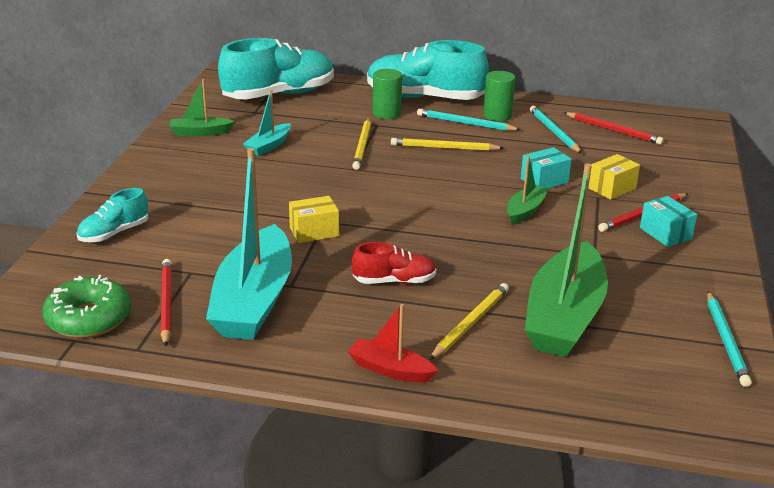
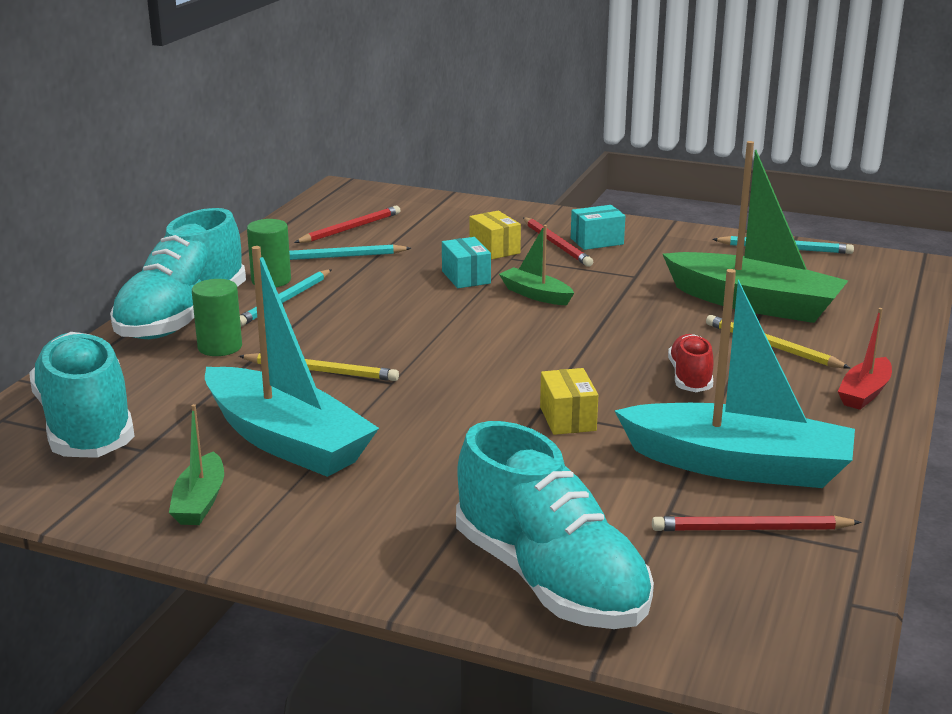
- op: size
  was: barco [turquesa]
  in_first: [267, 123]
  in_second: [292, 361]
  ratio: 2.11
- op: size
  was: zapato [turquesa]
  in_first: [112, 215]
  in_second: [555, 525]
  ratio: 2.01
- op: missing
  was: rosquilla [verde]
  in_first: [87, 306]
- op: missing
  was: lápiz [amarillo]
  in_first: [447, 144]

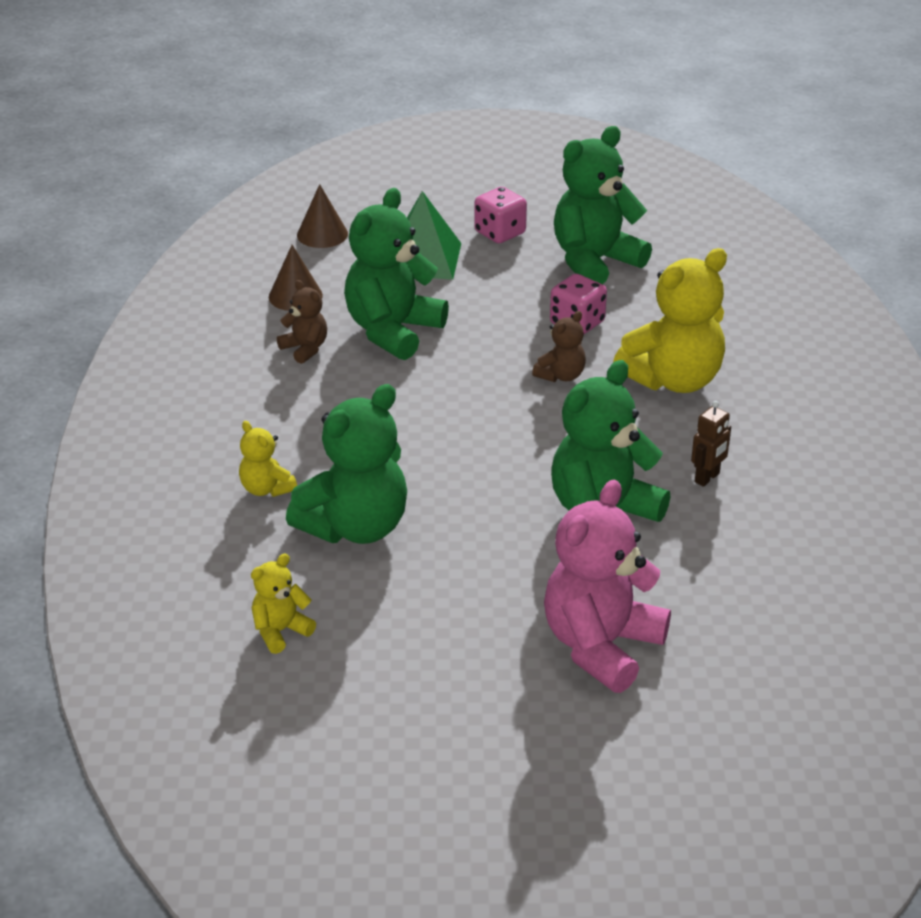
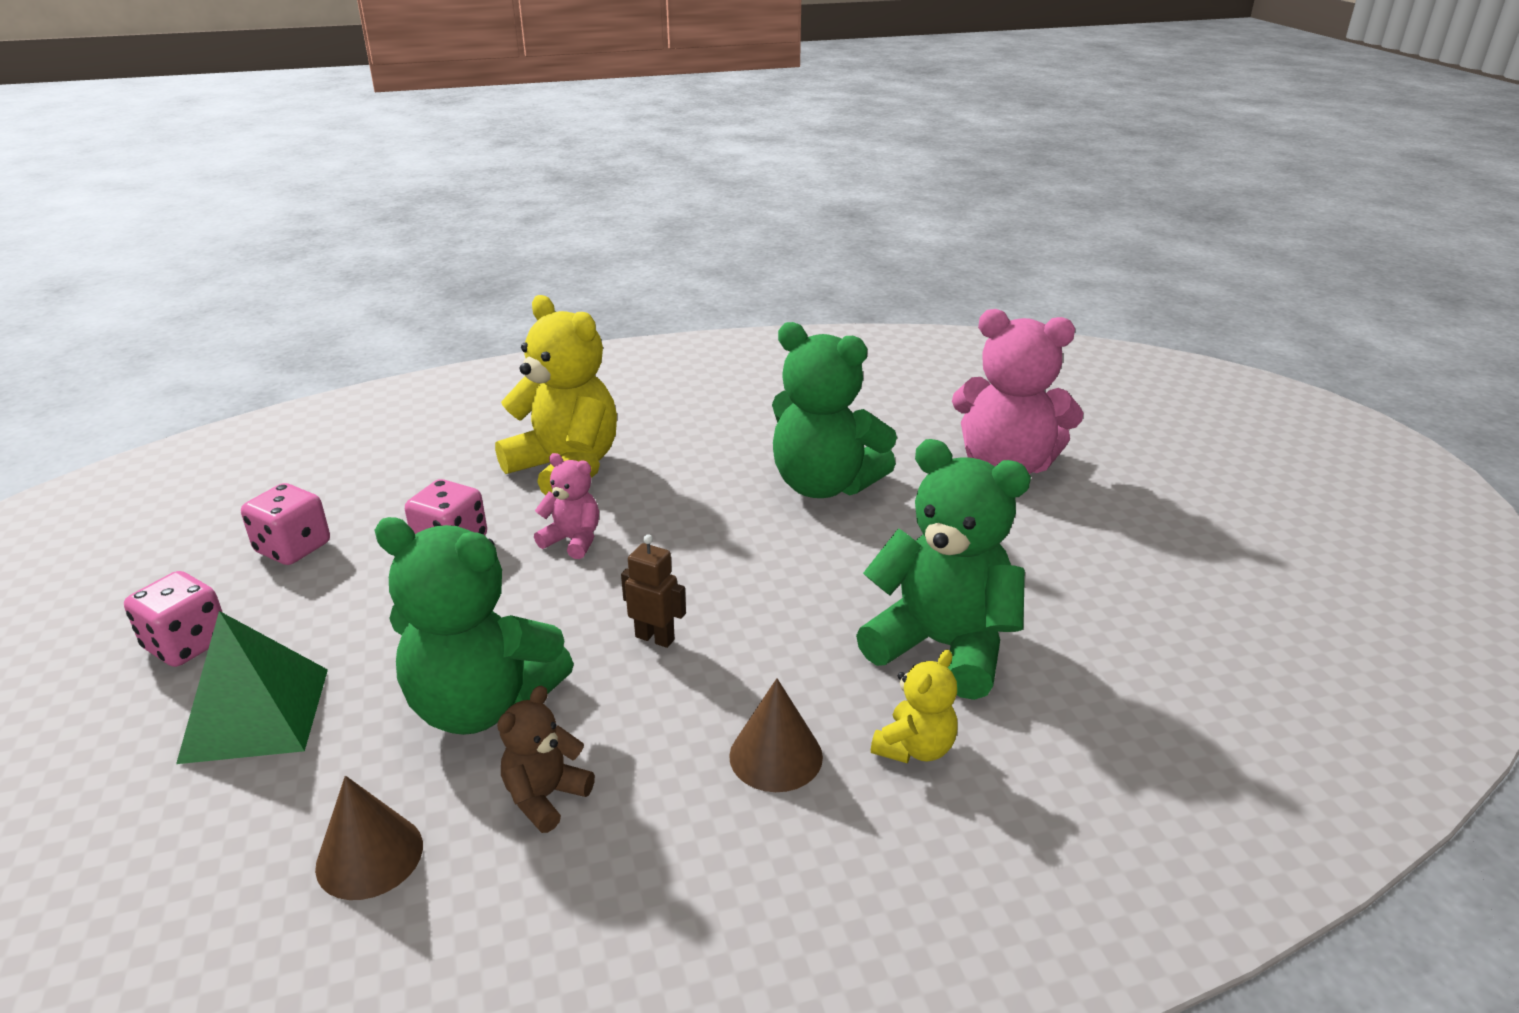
- op: exchanged
  was: osito [verde]
  now: dado [rosa]
  in_first: [603, 205]
  in_second: [285, 524]
- op: colour
  was: osito [marrón]
  now: osito [rosa]
  in_first: [559, 346]
  in_second: [566, 506]
- op: relocated
  was: robot [marrón]
  in_first: [711, 444]
  in_second: [653, 591]
- op: relocated
  was: cono [marrón]
  in_first: [322, 216]
  in_second: [776, 735]
- op: missing
  was: osito [amarillo]
  in_first: [283, 604]

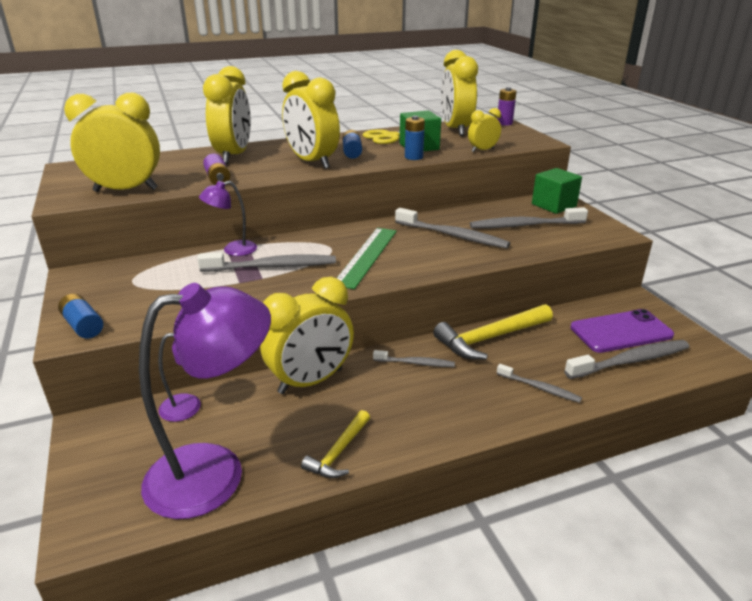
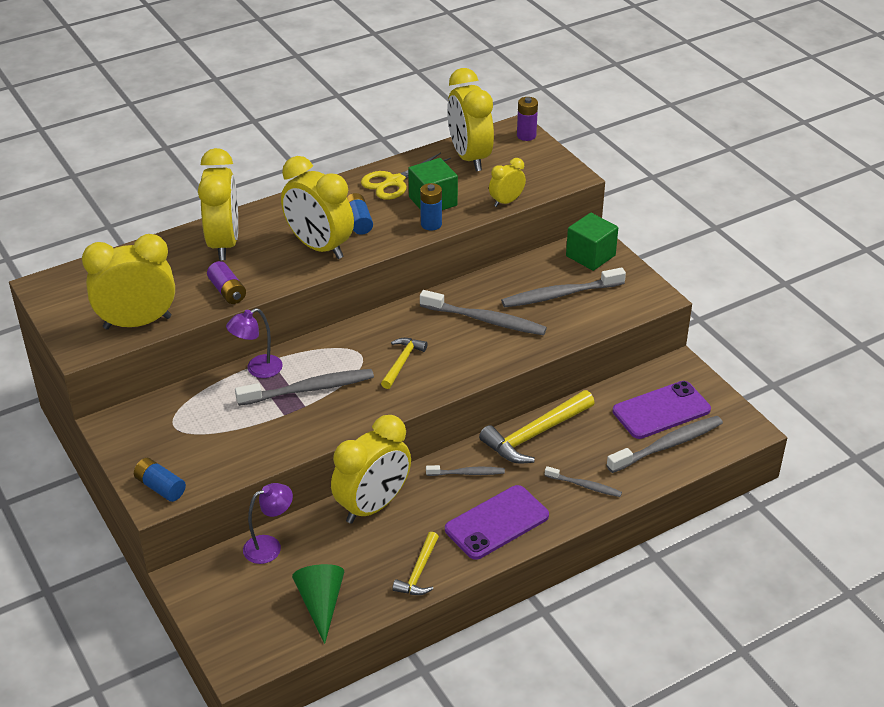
- op: exchanged
  was: lámpara [morado]
  now: cono [verde]
  in_first: [205, 401]
  in_second: [318, 604]
- op: exchanged
  was: regla [verde]
  now: martillo [amarillo]
  in_first: [367, 258]
  in_second: [404, 363]
- op: appeared
  now: móvil [morado]
  in_second: [497, 522]

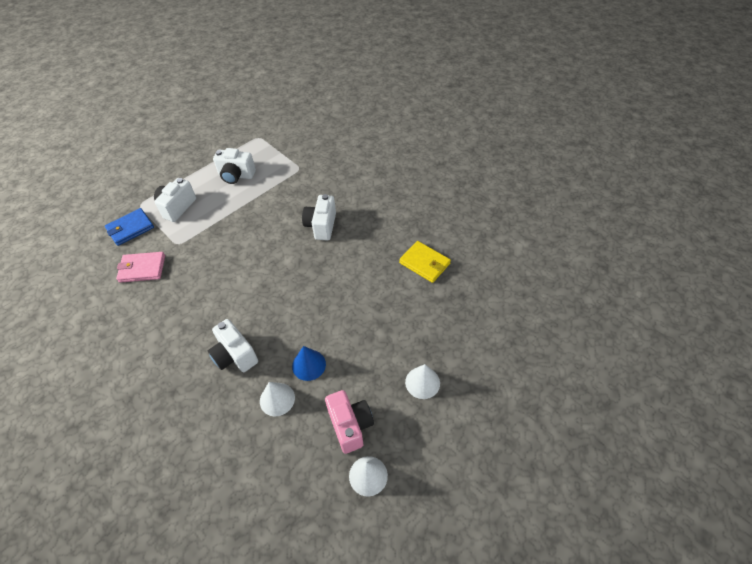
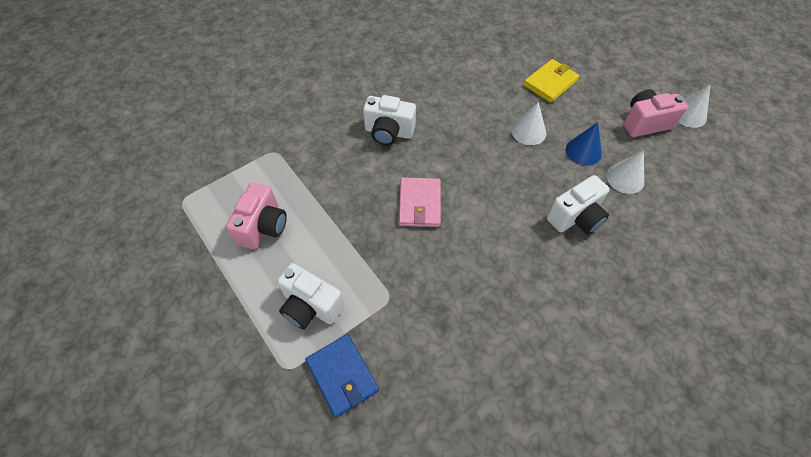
- op: colour
  was: cámara [blanco]
  now: cámara [rosa]
  in_first: [234, 166]
  in_second: [256, 216]
- op: relocated
  was: cartera [rosa]
  in_first: [140, 267]
  in_second: [420, 202]
- op: relocated
  was: cono [blanco]
  in_first: [422, 381]
  in_second: [528, 123]
- op: relocated
  was: cartera [amarillo]
  in_first: [425, 262]
  in_second: [551, 81]

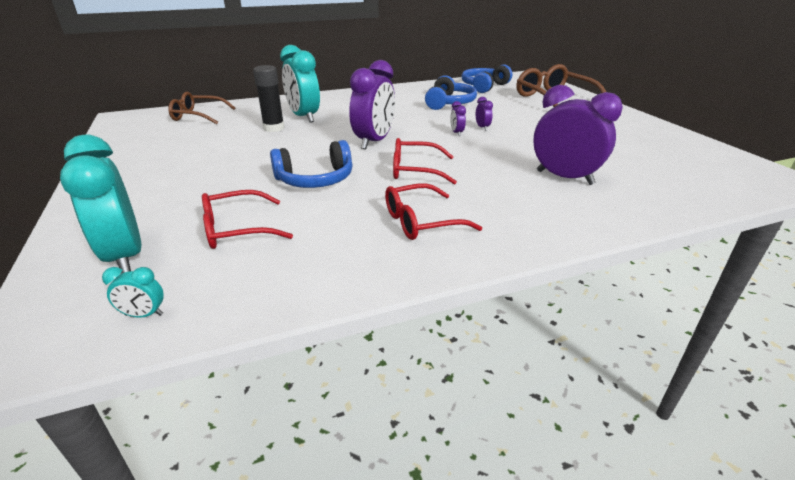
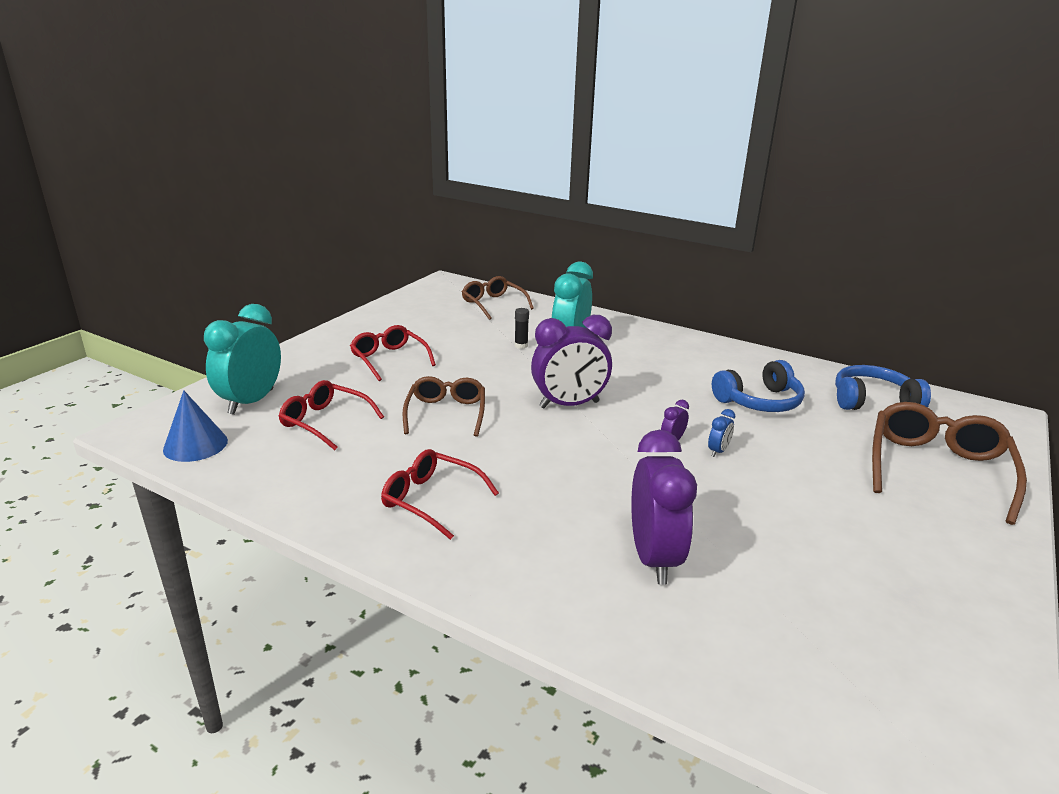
- op: exchanged
  was: despertador [turquesa]
  now: cono [azul]
  in_first: [133, 292]
  in_second: [195, 426]
- op: relocated
  was: gafas [rojo]
  in_first: [425, 161]
  in_second: [393, 353]
- op: exchanged
  was: auriculares [azul]
  now: gafas [marrón]
  in_first: [311, 164]
  in_second: [444, 406]
- op: size
  was: barra de pegamento [negro]
  in_first: [269, 98]
  in_second: [522, 328]
  ratio: 0.56
- op: colour
  was: despertador [morado]
  now: despertador [azul]
  in_first: [484, 114]
  in_second: [721, 433]

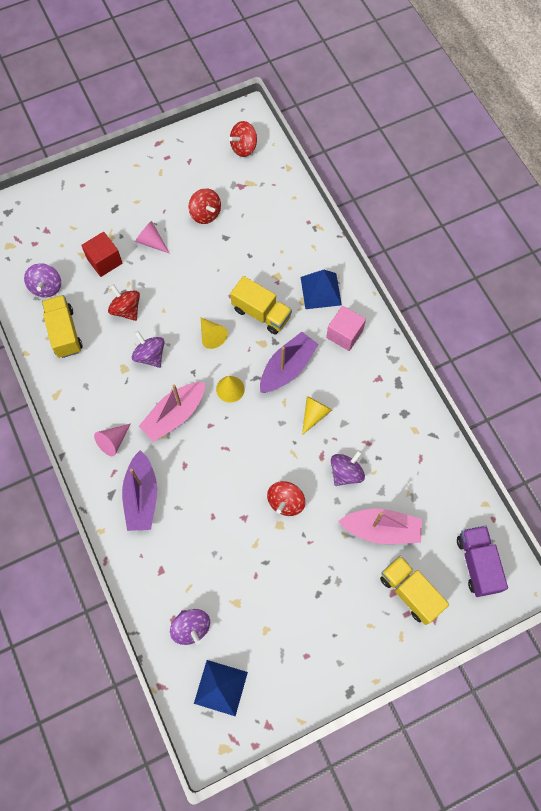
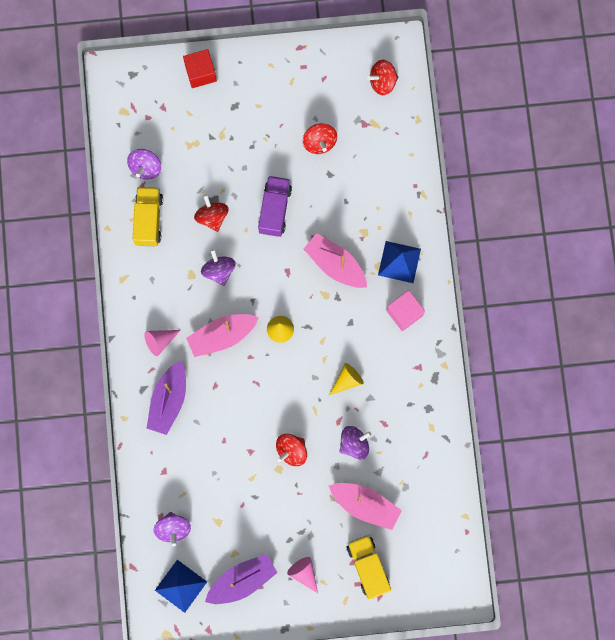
- op: relocated
  was: cubo [rojo]
  in_first: [102, 254]
  in_second: [200, 68]
- op: relocated
  was: barco [morado]
  in_first: [289, 362]
  in_second: [241, 579]
- op: relocated
  was: camión [morado]
  in_first: [482, 561]
  in_second: [275, 206]
- op: relocated
  was: cono [rosa]
  in_first: [152, 237]
  in_second: [302, 575]
- op: exchanged
  was: camión [amarillo]
  now: barco [rosa]
  in_first: [261, 305]
  in_second: [335, 260]
- op: missing
  was: cono [amarillo]
  in_first: [214, 333]

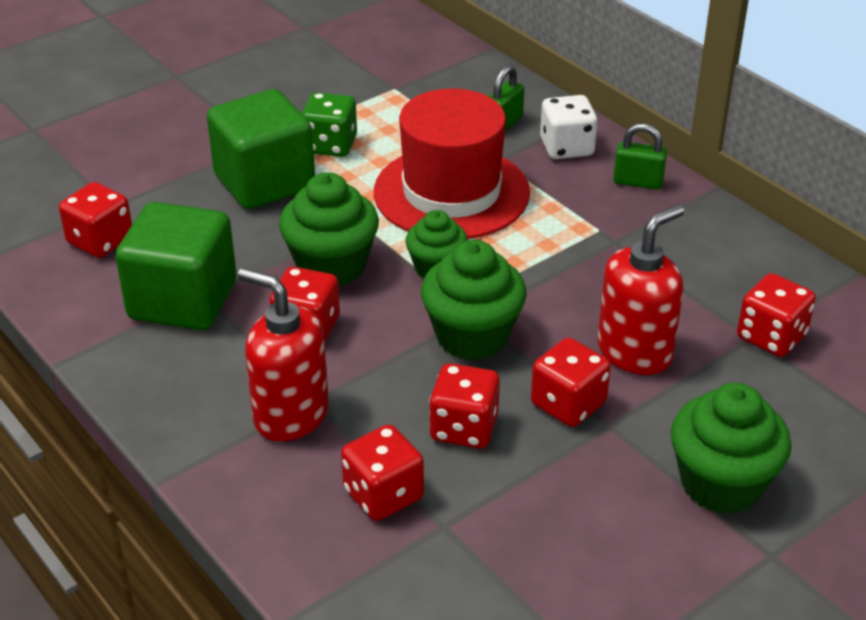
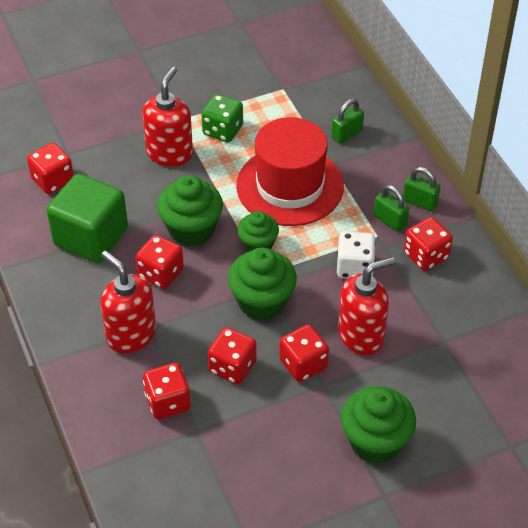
- op: exchanged
  was: cubo [verde]
  now: dispensador de jabón [rojo]
  in_first: [261, 149]
  in_second: [167, 117]
- op: relocated
  was: dado [blanco]
  in_first: [569, 127]
  in_second: [356, 255]
- op: appeared
  now: candado [verde]
  in_second: [391, 208]
- op: relocated
  was: dado [rojo]
  in_first: [776, 315]
  in_second: [428, 244]

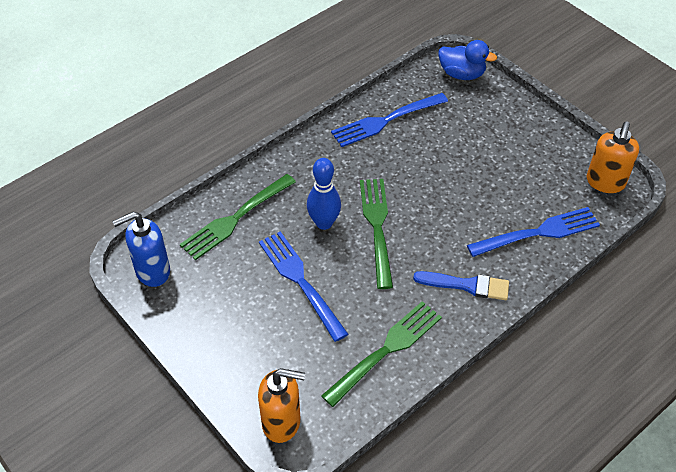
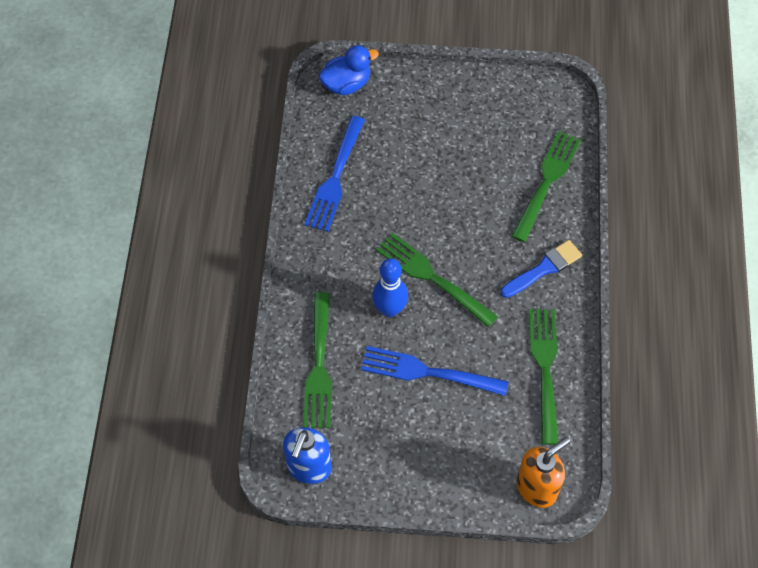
- op: colour
  was: tenedor [azul]
  now: tenedor [verde]
  in_first: [533, 232]
  in_second: [546, 186]
- op: missing
  was: dispensador de jabón [naranja]
  in_first: [613, 157]

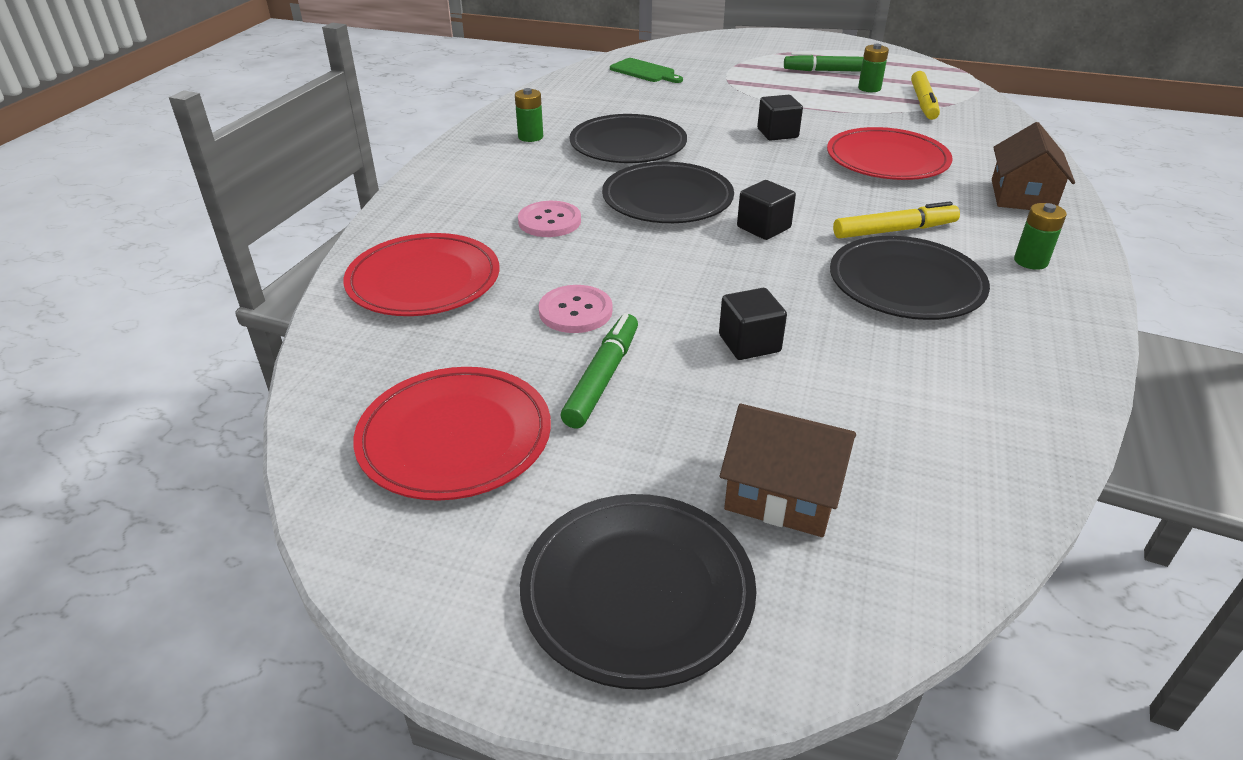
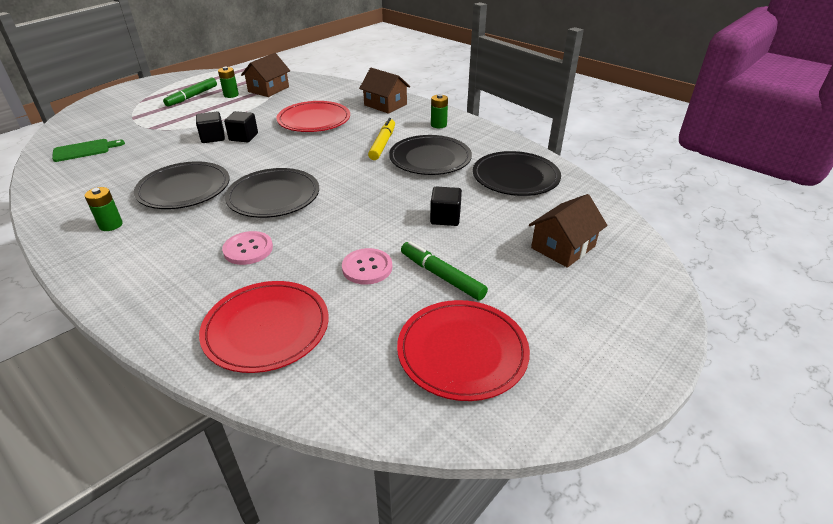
- op: relocated
  was: cubo [negro]
  in_first: [766, 210]
  in_second: [210, 127]
- op: exchanged
  was: rotulador [amarillo]
  now: casa [marrón]
  in_first: [925, 95]
  in_second: [265, 75]
- op: relocated
  was: plato [negro]
  in_first: [638, 592]
  in_second: [517, 173]

